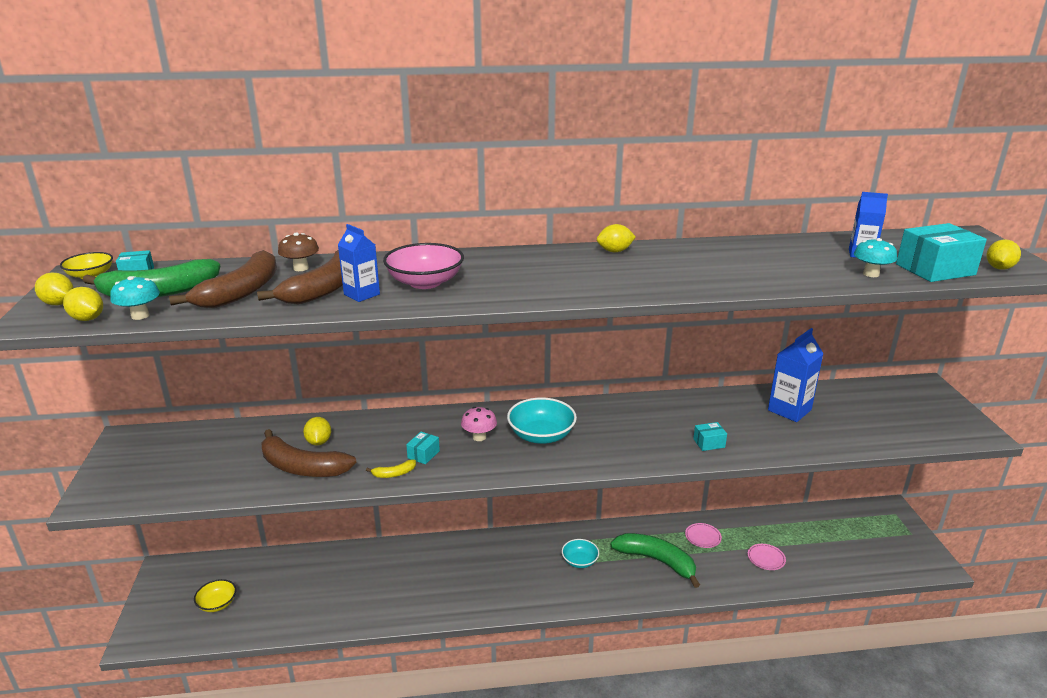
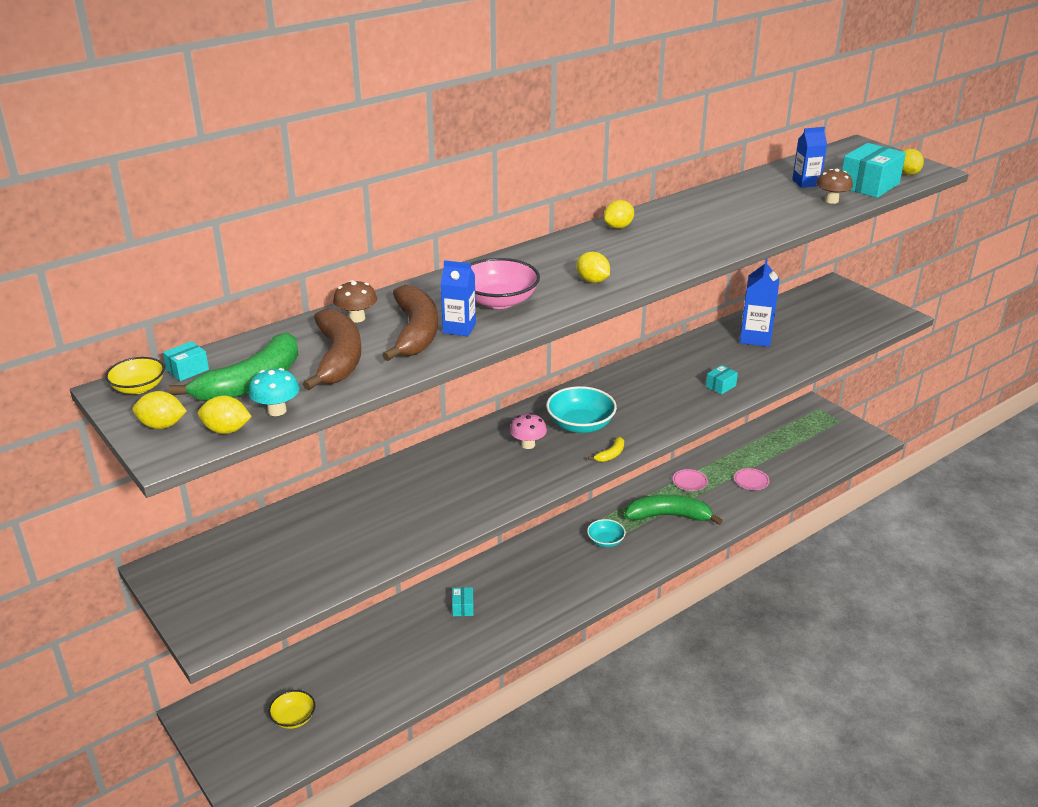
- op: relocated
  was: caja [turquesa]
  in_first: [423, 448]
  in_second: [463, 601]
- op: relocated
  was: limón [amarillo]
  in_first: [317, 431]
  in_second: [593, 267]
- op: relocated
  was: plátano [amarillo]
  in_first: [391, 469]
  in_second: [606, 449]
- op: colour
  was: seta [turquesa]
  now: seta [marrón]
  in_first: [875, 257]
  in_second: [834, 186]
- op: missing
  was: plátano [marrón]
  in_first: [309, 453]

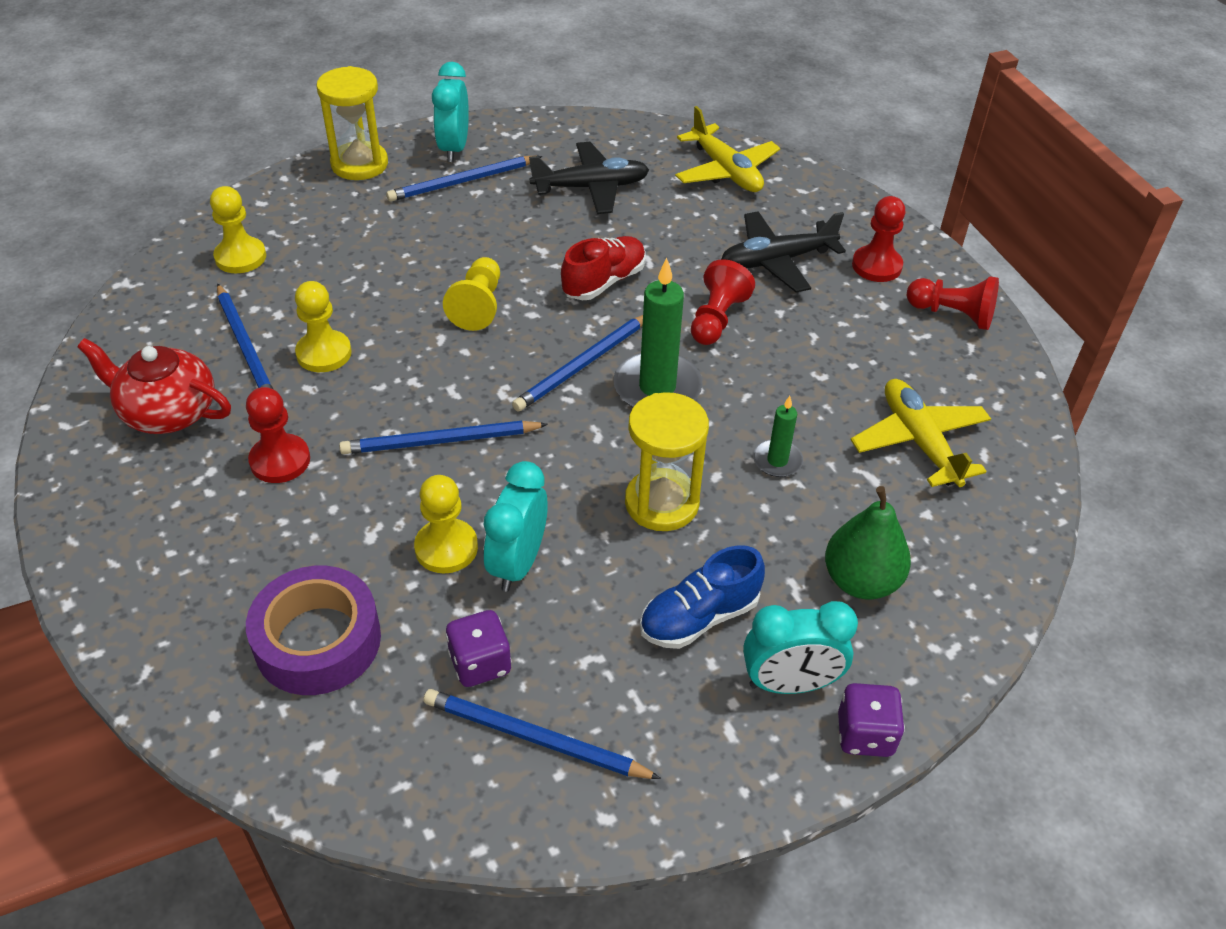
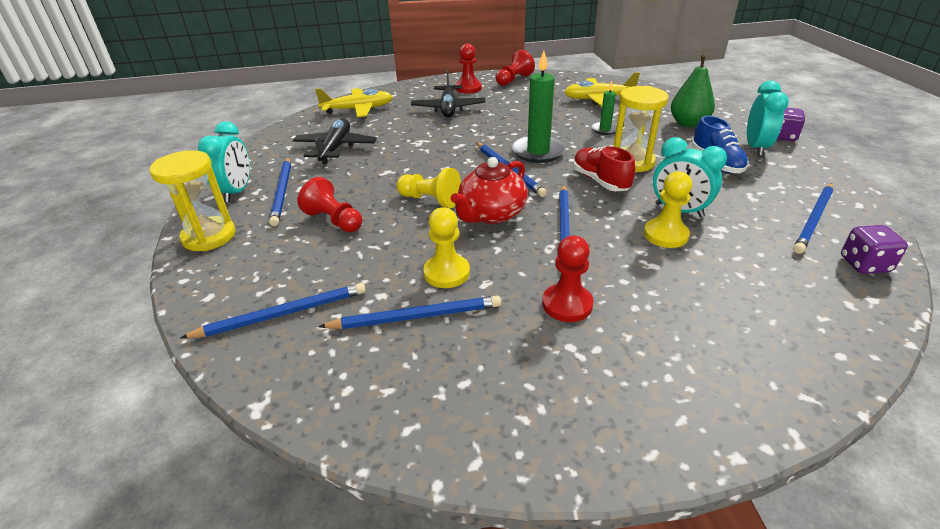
- op: exchanged
  was: peón [amarillo]
  now: lápiz [azul]
  in_first: [238, 229]
  in_second: [273, 310]
- op: spun
  was: despertador [turquesa]
  in_first: [450, 112]
  in_second: [224, 161]
  clockwise: -105
- op: relocated
  was: peón [rojo]
  in_first: [723, 302]
  in_second: [329, 204]
- op: relocated
  was: tetera [rojo]
  in_first: [154, 386]
  in_second: [489, 190]
- op: relocated
  was: zapato [rojo]
  in_first: [603, 268]
  in_second: [604, 168]
- op: relocated
  was: dado [morado]
  in_first: [479, 648]
  in_second: [874, 249]
- op: missing
  was: cinta adhesiva [morado]
  in_first: [313, 630]

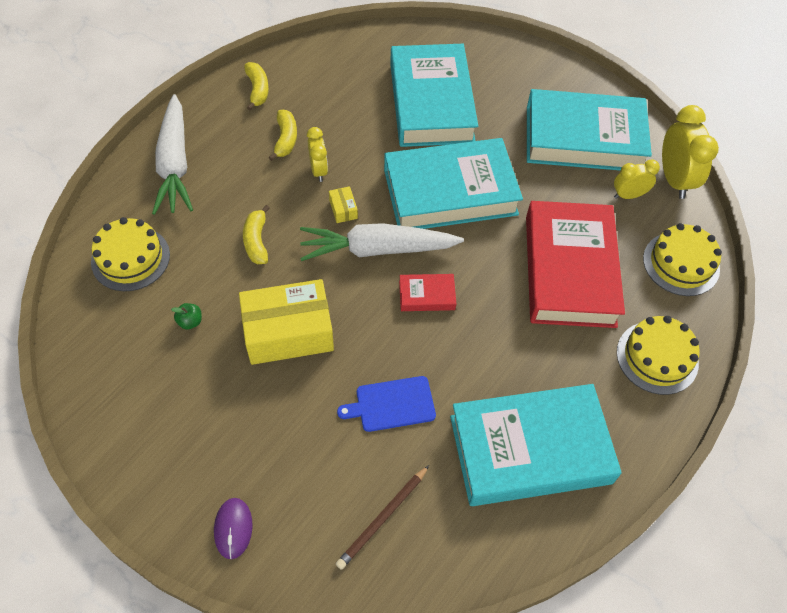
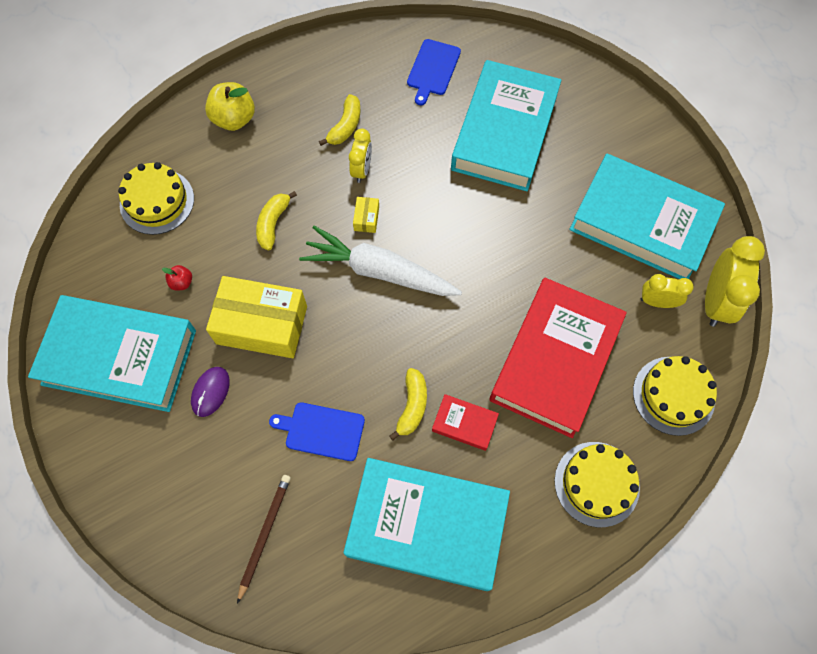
- op: relocated
  was: libro [turquesa]
  in_first: [453, 183]
  in_second: [112, 353]
- op: colour
  was: manzana [verde]
  now: manzana [rojo]
  in_first: [186, 316]
  in_second: [177, 278]
- op: relocated
  was: ratón [morado]
  in_first: [233, 528]
  in_second: [210, 392]
- op: exchanged
  was: zanahoria [blanco]
  now: manzana [amarillo]
  in_first: [172, 154]
  in_second: [230, 106]
- op: spun
  was: lápiz [marrón]
  in_first: [382, 517]
  in_second: [264, 539]
  clockwise: 135
- op: relocated
  was: plátano [amarillo]
  in_first: [256, 86]
  in_second: [408, 404]
- op: appeared
  now: tabla de cortar [azul]
  in_second: [434, 72]
- op: relocated
  was: libro [rojo]
  in_first: [427, 292]
  in_second: [465, 422]

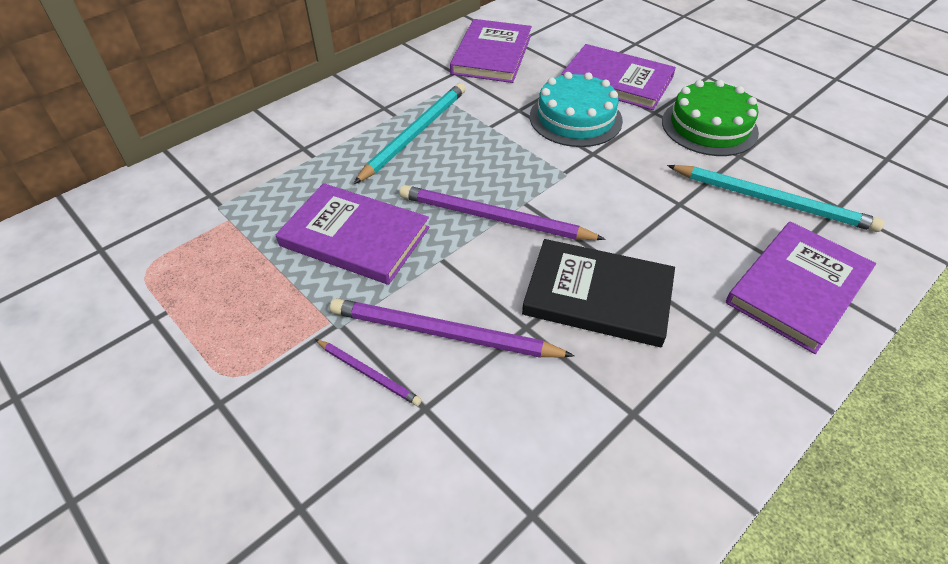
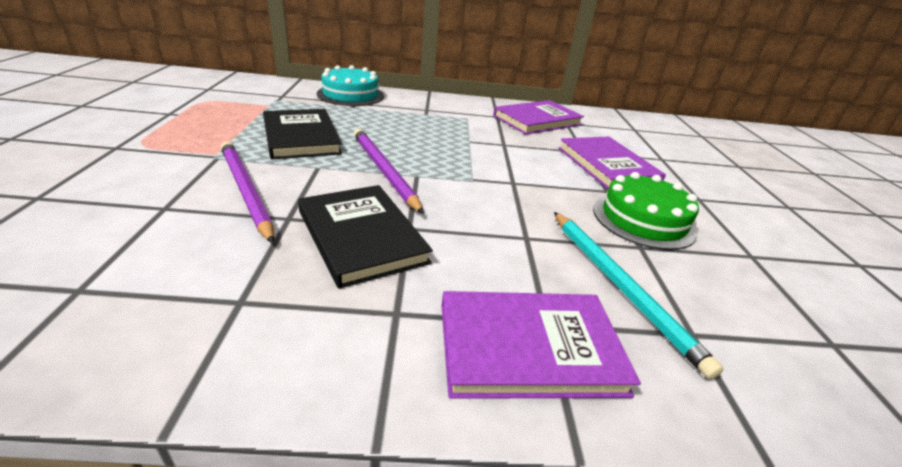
- op: colour
  was: libro [morado]
  now: libro [negro]
  in_first: [353, 234]
  in_second: [302, 134]
- op: relocated
  was: tarta [turquesa]
  in_first: [576, 109]
  in_second: [350, 85]
- op: missing
  was: lápiz [morado]
  in_first: [368, 372]
- op: missing
  was: lápiz [turquesa]
  in_first: [410, 133]

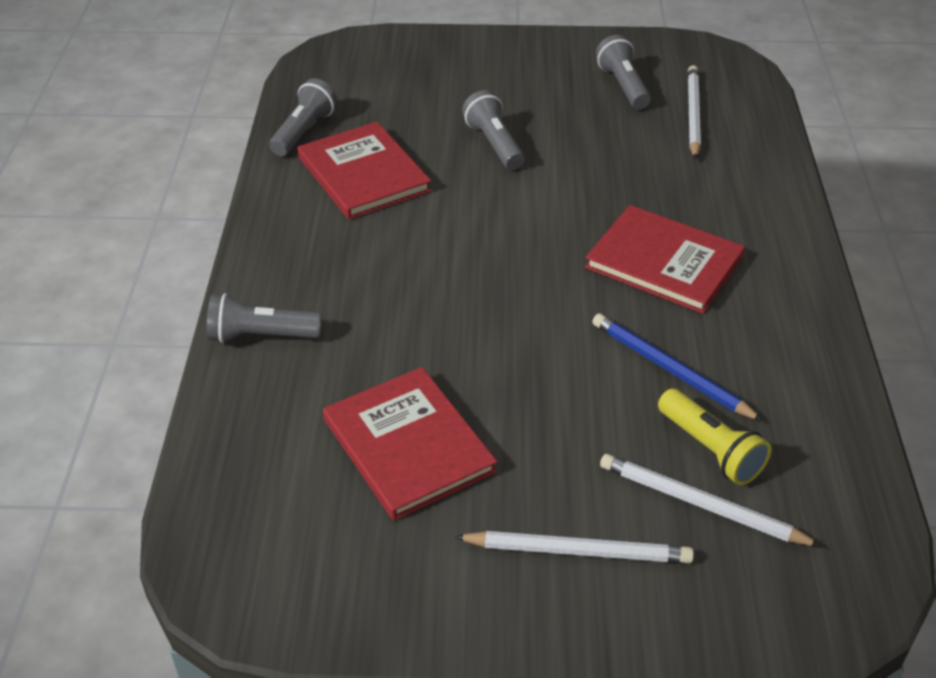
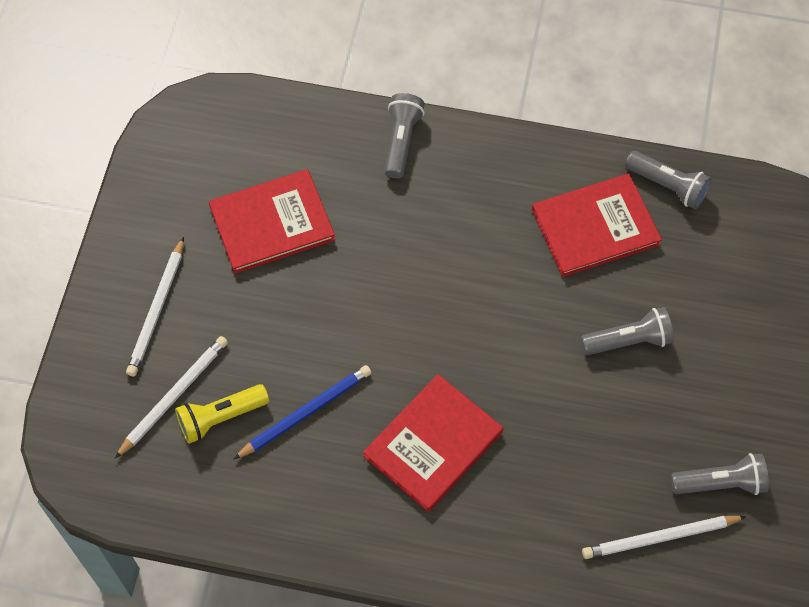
- op: spun
  was: lápiz [blanco]
  in_first: [694, 112]
  in_second: [664, 537]
  clockwise: 150

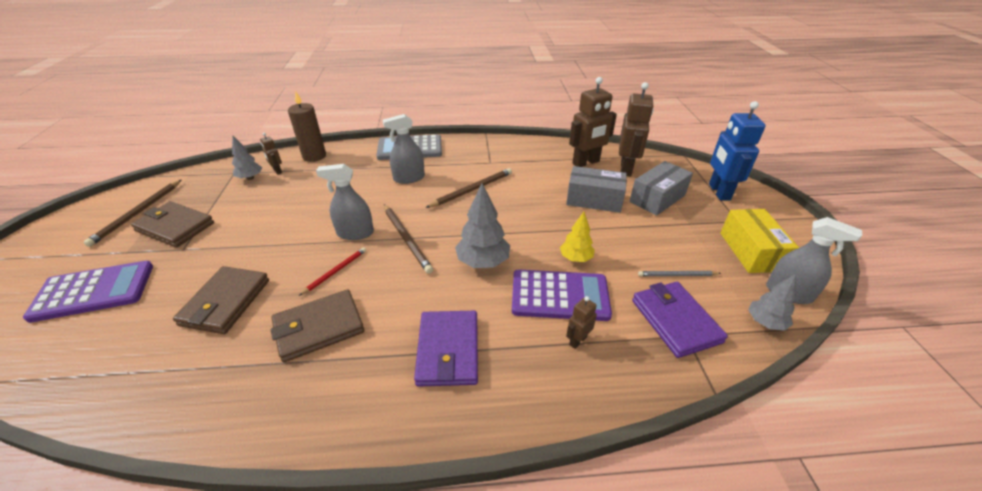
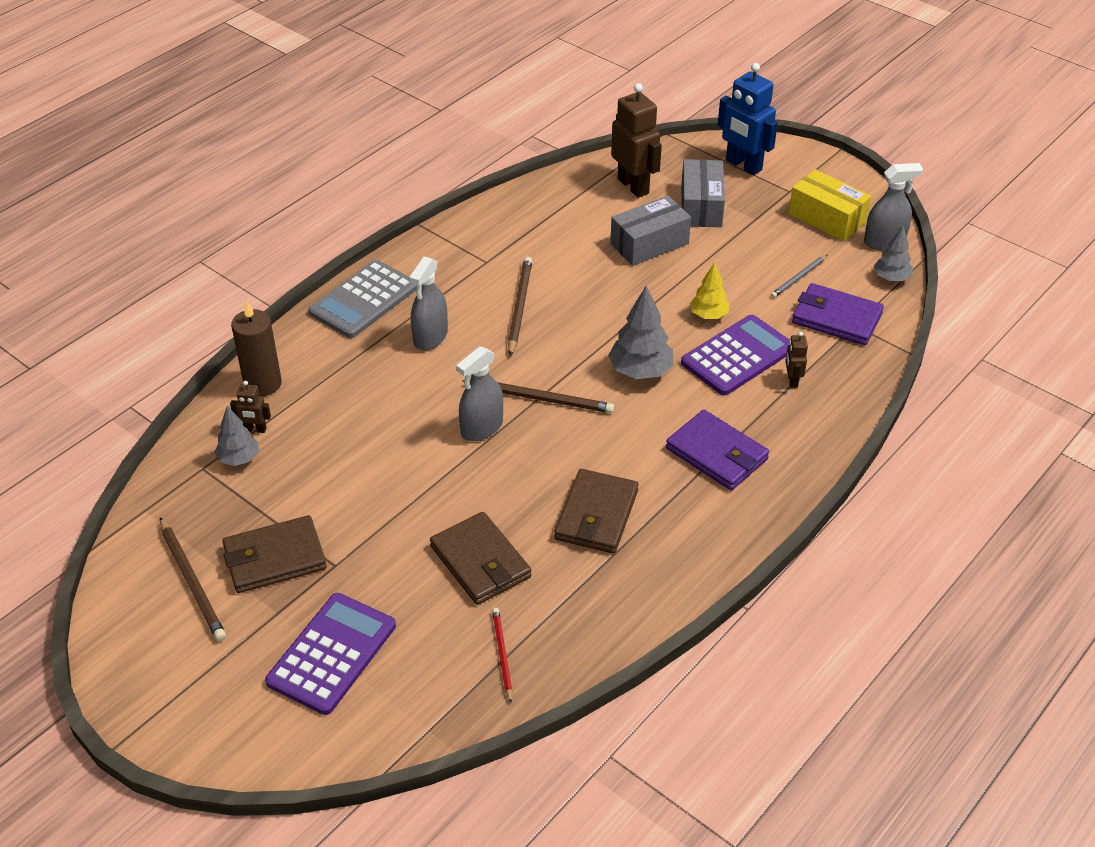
- op: relocated
  was: lápiz [rojo]
  in_first: [332, 271]
  in_second: [502, 655]
- op: missing
  was: robot [marrón]
  in_first: [593, 122]

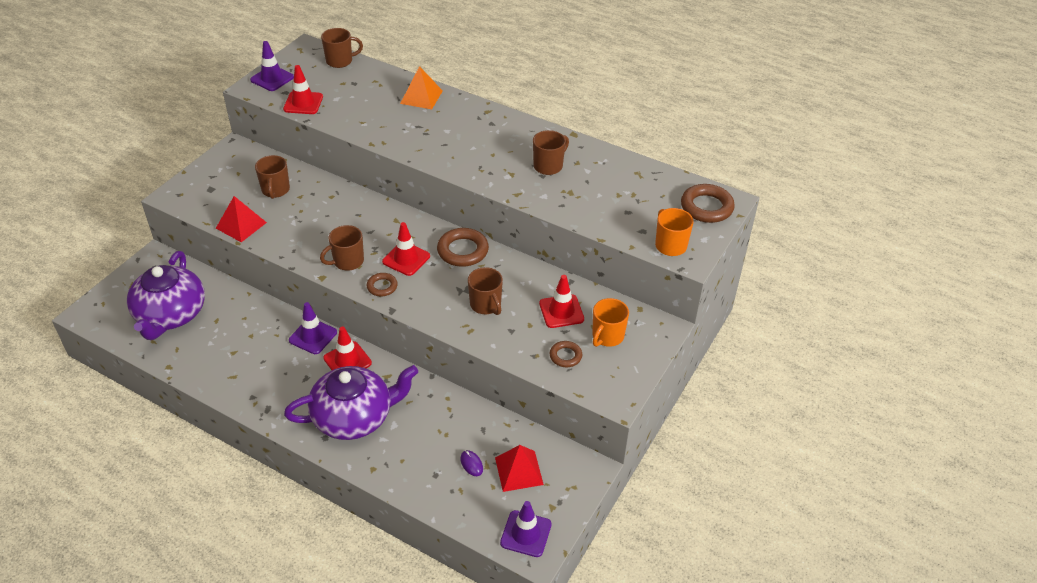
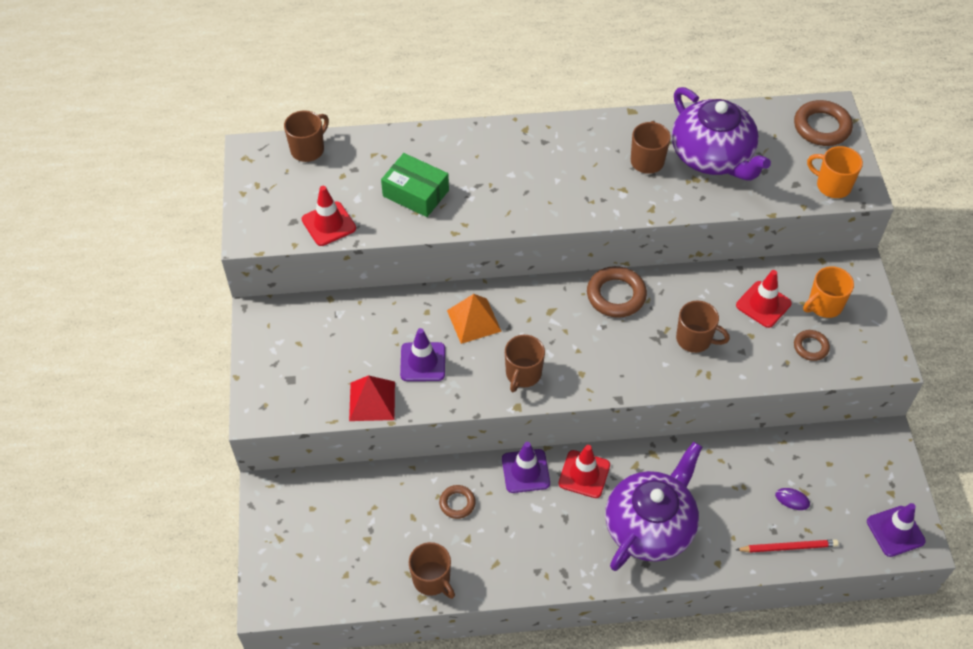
- op: appeared
  now: caja [verde]
  in_second: [415, 185]
- op: relocated
  was: cono de tráfico [morado]
  in_first: [272, 66]
  in_second: [422, 354]
- op: relocated
  was: taza [marrón]
  in_first: [272, 177]
  in_second: [432, 570]
- op: relocated
  was: anillo [marrón]
  in_first: [382, 284]
  in_second: [457, 502]
- op: relocated
  was: pirámide [naranja]
  in_first: [421, 87]
  in_second: [474, 319]
- op: relocated
  was: tetera [morado]
  in_first: [166, 295]
  in_second: [721, 134]
- op: appeared
  now: lápiz [rojo]
  in_second: [787, 546]
- op: spun
  was: taza [naranja]
  in_first: [610, 322]
  in_second: [828, 292]
  clockwise: 60
- op: missing
  was: cono de tráfico [rojo]
  in_first: [406, 249]
- op: missing
  was: pirámide [rojo]
  in_first: [519, 468]

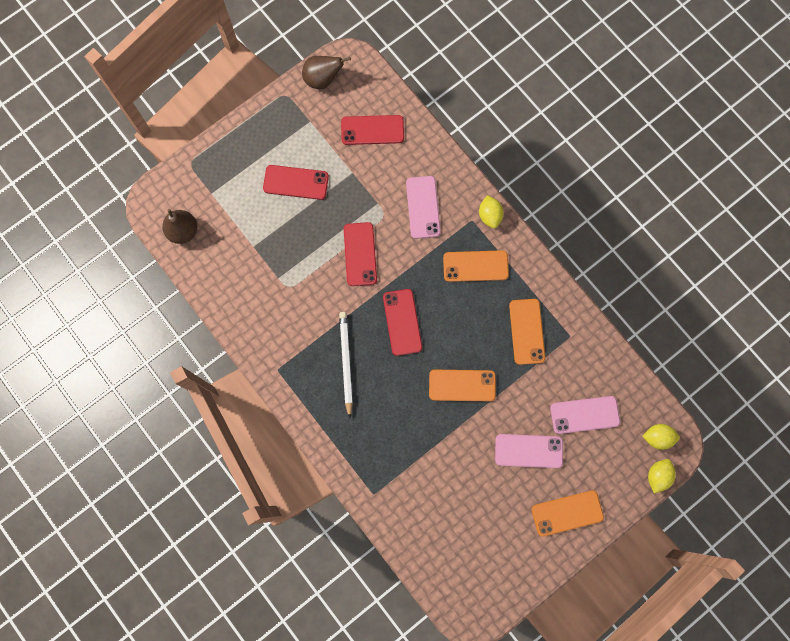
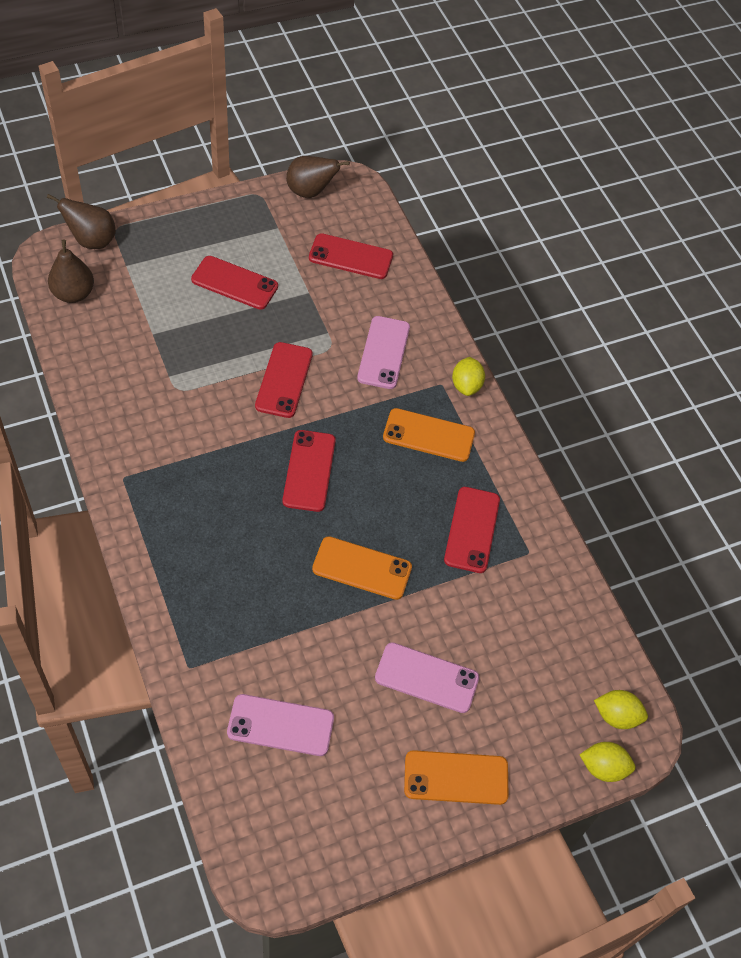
- op: appeared
  now: pera [marrón]
  in_second: [81, 221]
- op: relocated
  was: móvil [rosa]
  in_first: [585, 415]
  in_second: [280, 725]
- op: colour
  was: móvil [naranja]
  now: móvil [rojo]
  in_first: [527, 332]
  in_second: [472, 530]
- op: spun
  was: limón [amarillo]
  in_first: [662, 476]
  in_second: [608, 762]
  clockwise: 60
- op: missing
  was: lápiz [blanco]
  in_first: [346, 365]

